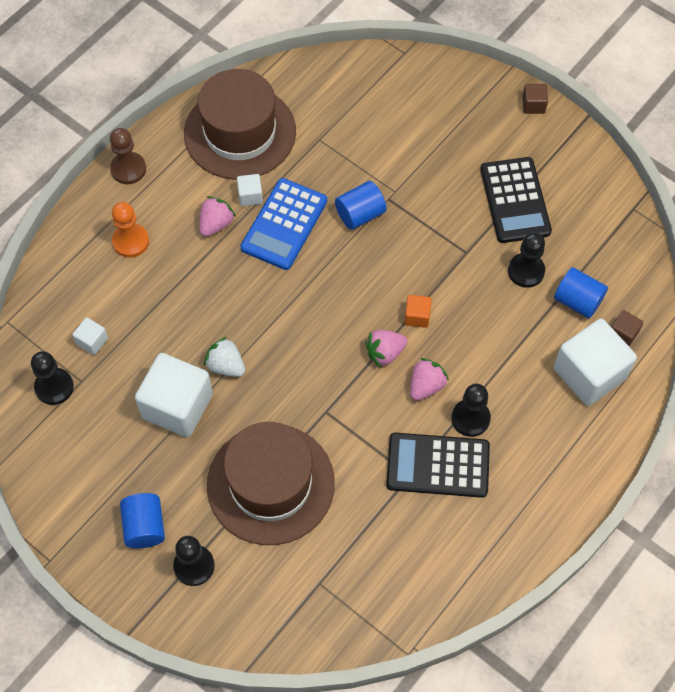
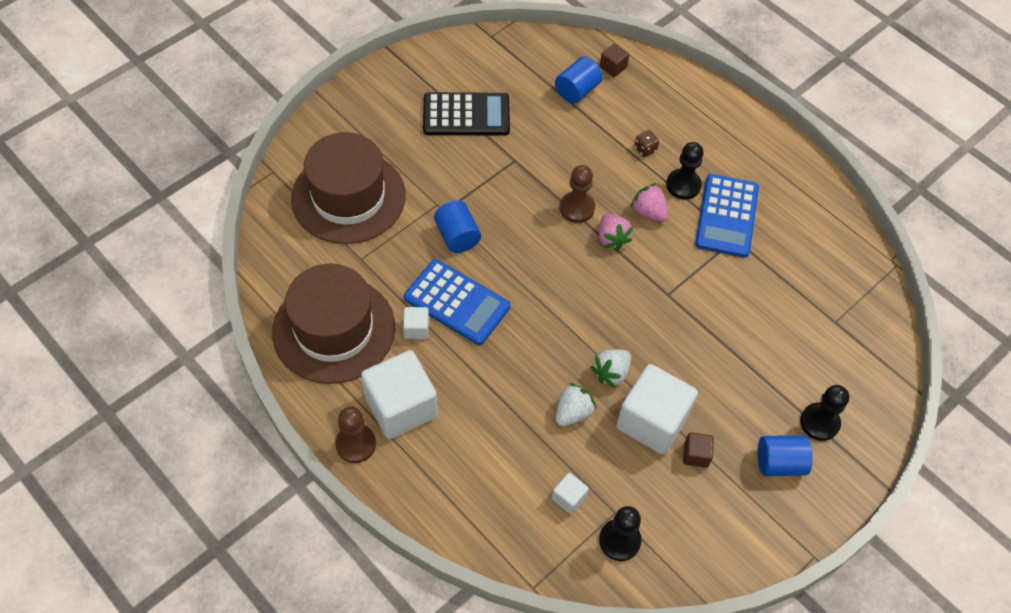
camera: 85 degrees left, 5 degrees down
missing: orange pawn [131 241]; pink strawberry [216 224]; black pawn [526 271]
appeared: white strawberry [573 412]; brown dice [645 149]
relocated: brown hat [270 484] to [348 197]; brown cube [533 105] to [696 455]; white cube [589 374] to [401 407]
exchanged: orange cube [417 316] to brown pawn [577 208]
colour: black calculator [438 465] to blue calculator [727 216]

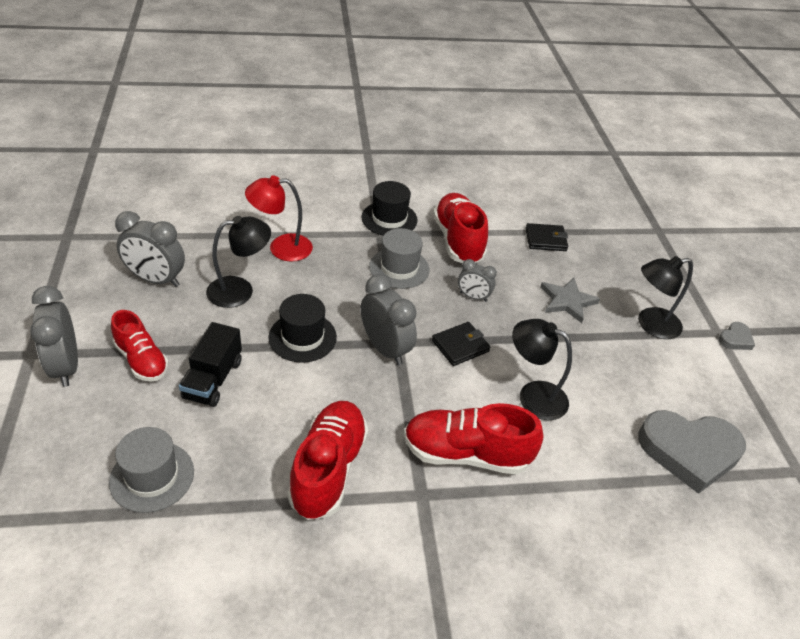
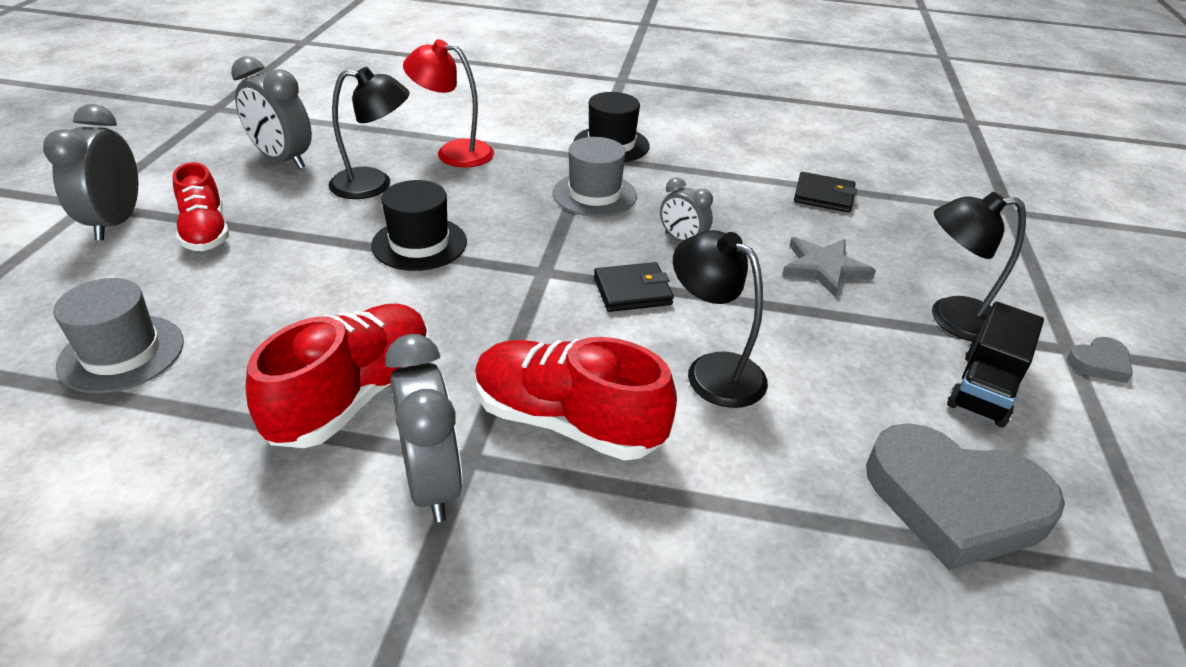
camera: 20 degrees right, 5 degrees down
missing: red shoe [458 240]
relocated: black truck [213 379] to [984 389]; grey clock [385 348] to [432 483]

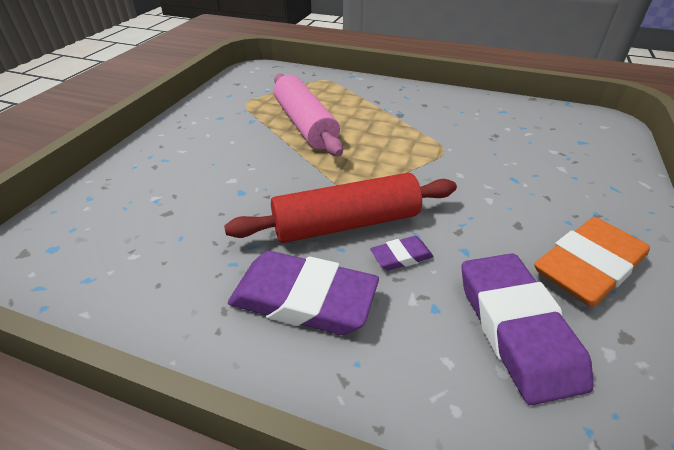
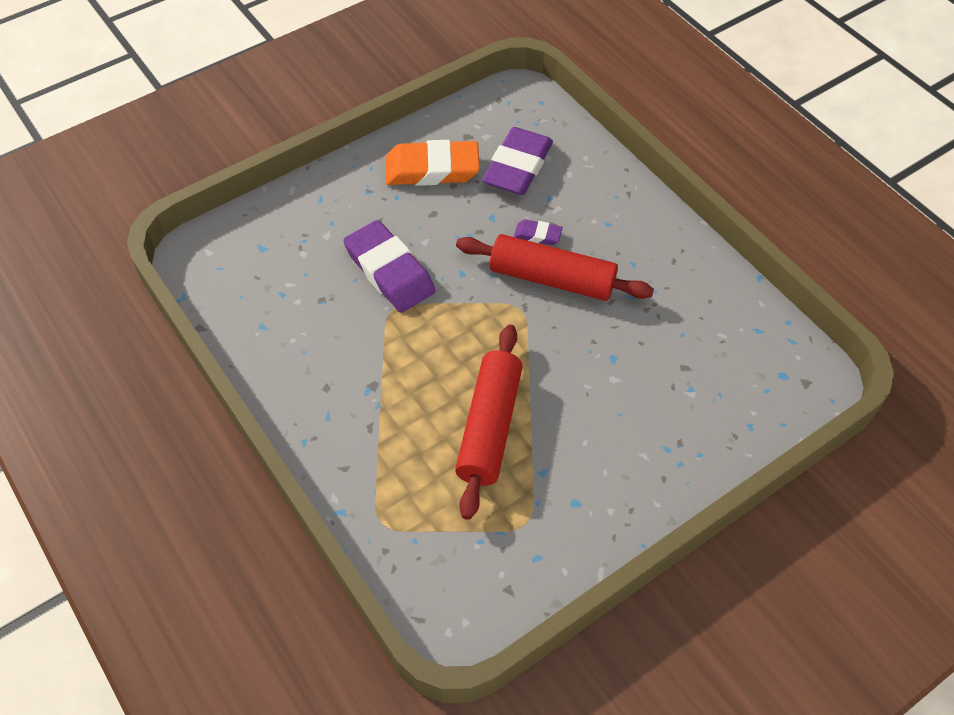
camera: 145 degrees left, 15 degrees up
relocated: purple eraser [303 299] to [390 271]
colour: pink rolling pin [305 124] to red rolling pin [489 427]

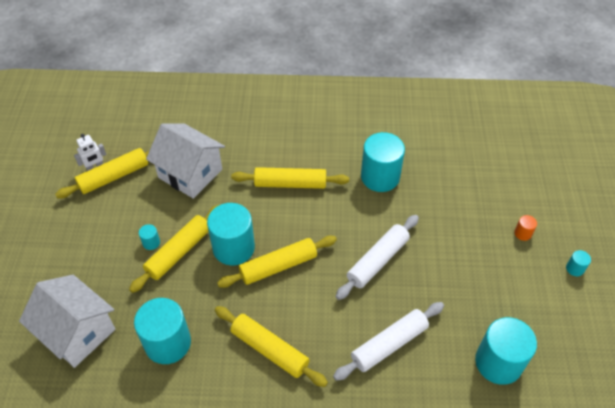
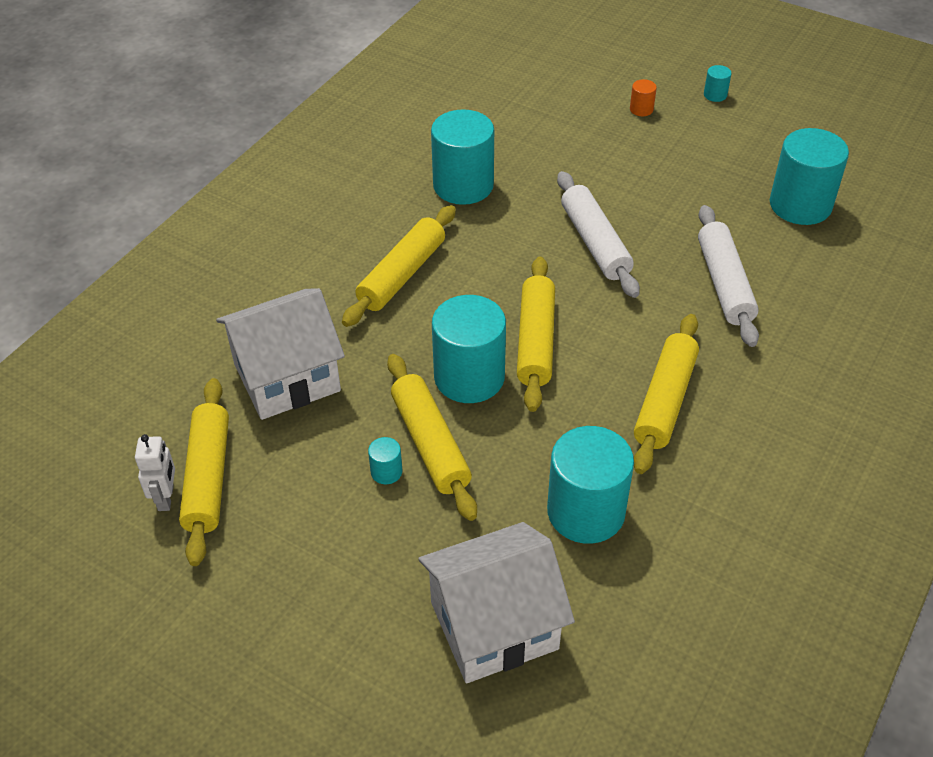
camera: 60 degrees left, 5 degrees down
spun: yellow rolling pin [269 350] = [665 400] 45 degrees counterclockwise

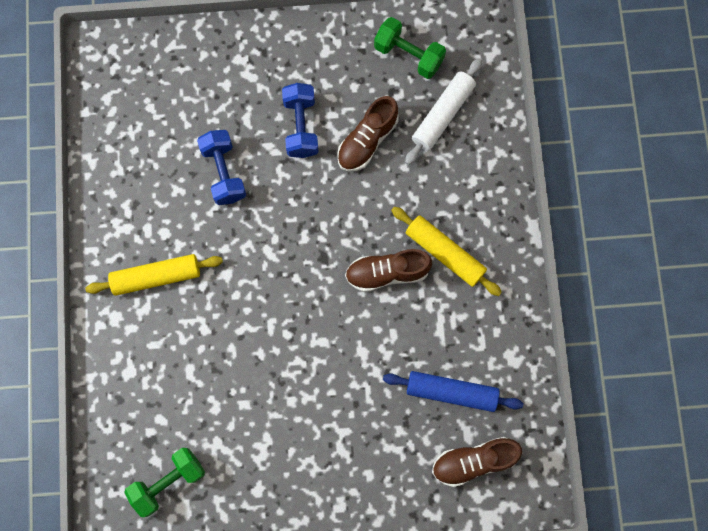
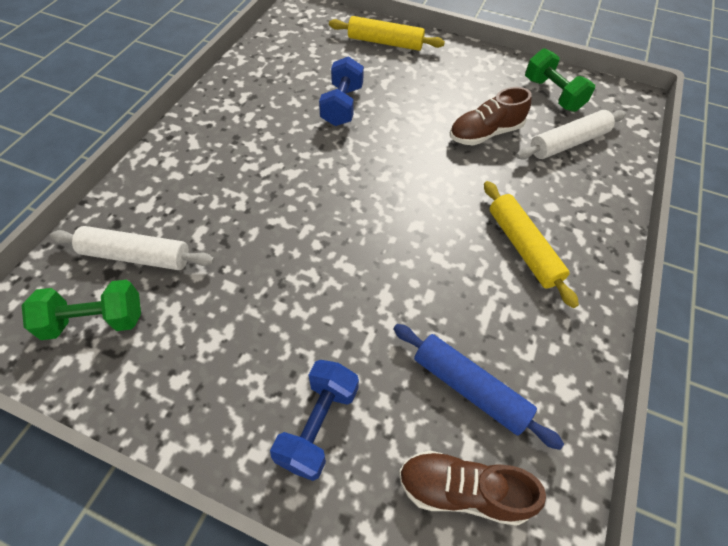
camera: 25 degrees right, 20 degrees down
missing: brown shoe [387 273]
appeared: white rolling pin [136 256]
relocated: yellow rolling pin [156 277] to [385 42]; blue dumbbell [301 127] to [318 425]

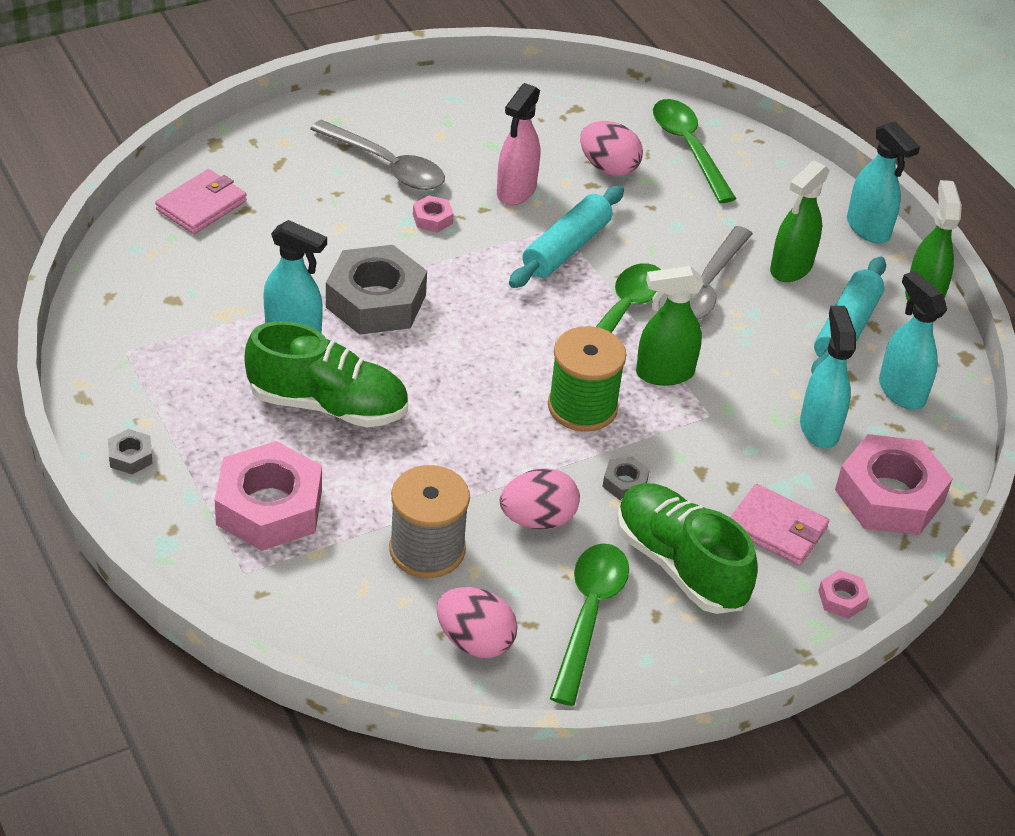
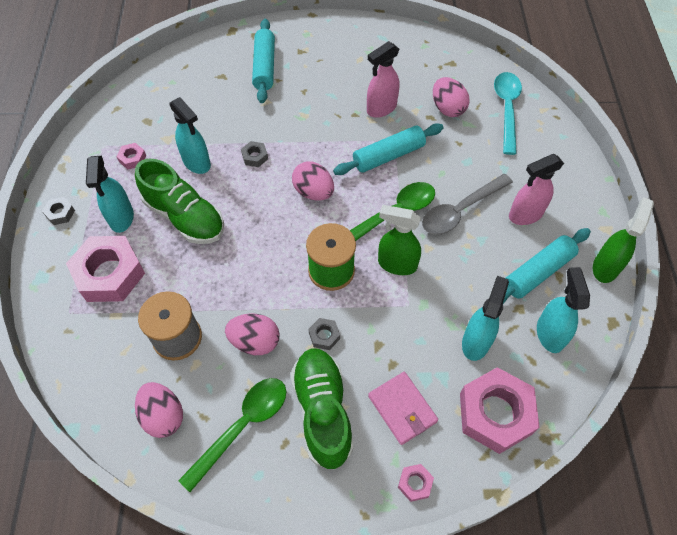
camera: 30 degrees right, 15 degrees up
missing: pink wallet [201 205]; grey spoon [387 166]
appeared: turquoise rolling pin [264 67]; pink egg [313 192]
relocated: pink nut [432 219] to [132 158]; turquoise spray bottle [868 229] to [121 218]
colour: green spoon [688 148] to turquoise spoon [506 109]; green spray bottle [790 268] to pink spray bottle [525 215]
size: grey nut [375 301] = [255 157] x0.43

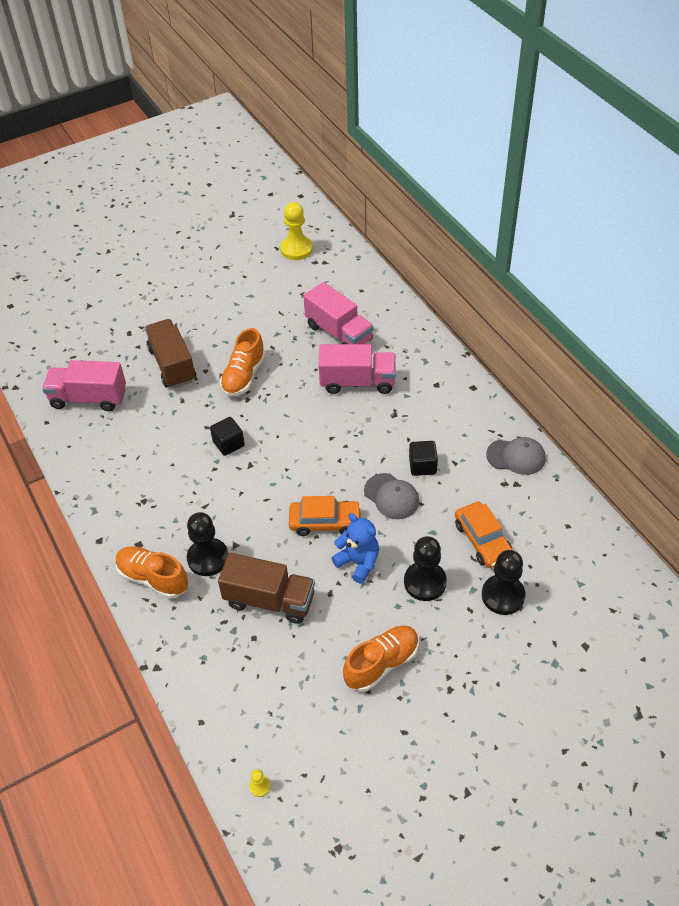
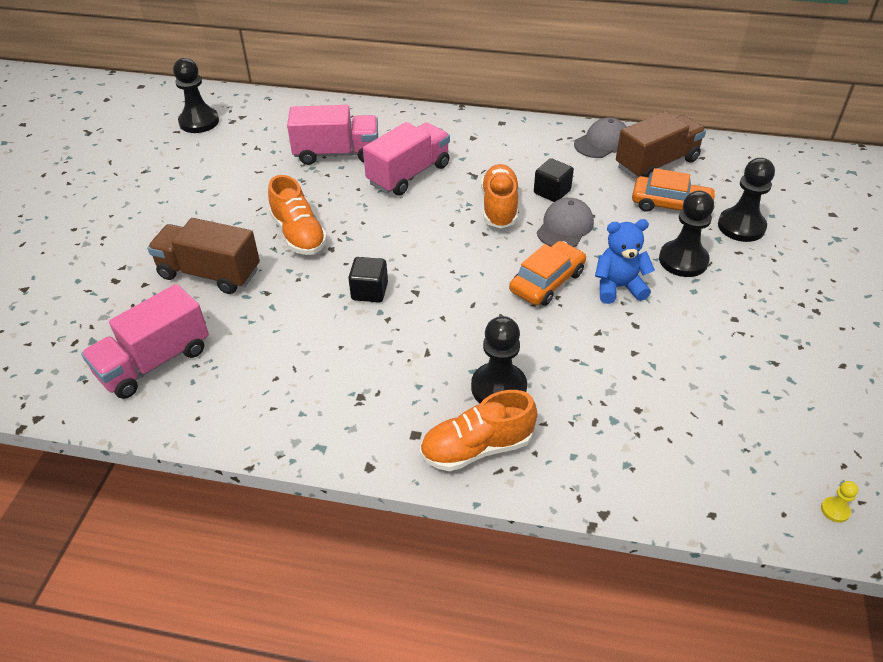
camera: 50 degrees left, 5 degrees down
relocated: brown truck [269 600] to [656 163]; orange shoe [381 664] to [499 207]
colour: yellow pawn [296 249] to black pawn [199 122]
spun: grey cap [391 496] = [565 227] 60 degrees counterclockwise

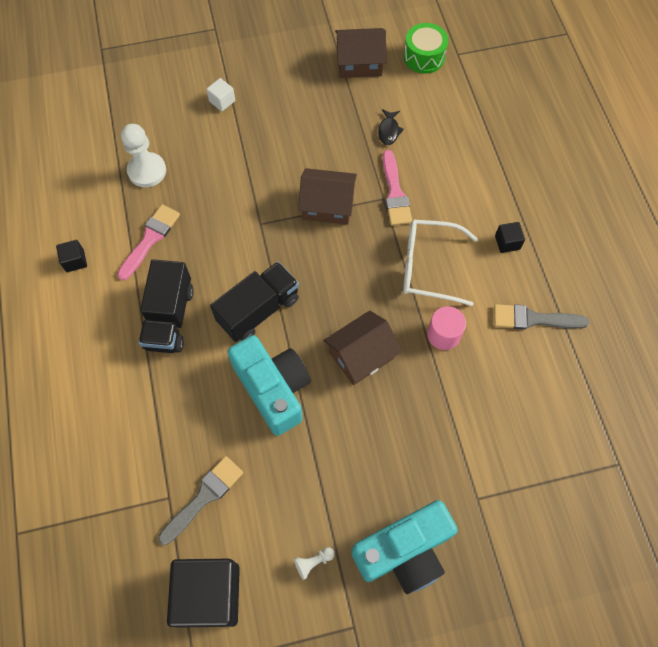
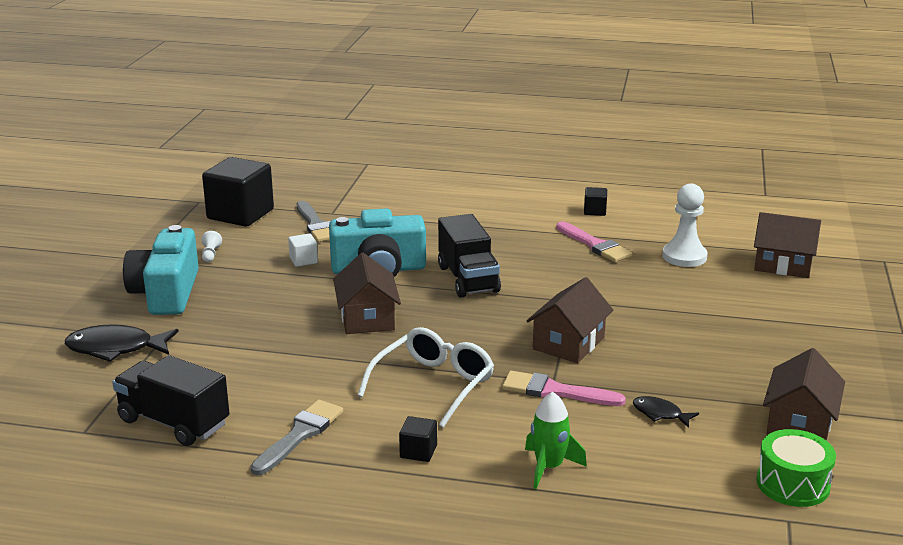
camera: 115 degrees right, 40 degrees down
missing: pink cylinder [443 334]
appeared: black fish [116 348]; green rocket [549 467]; brown house [783 265]
relocated: black truck [169 318] to [173 422]; white cube [222 101] to [303 260]

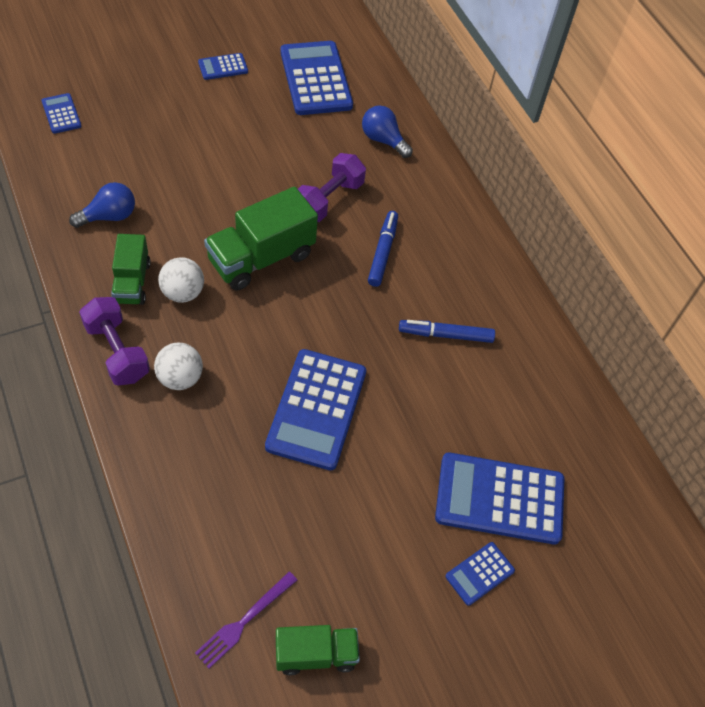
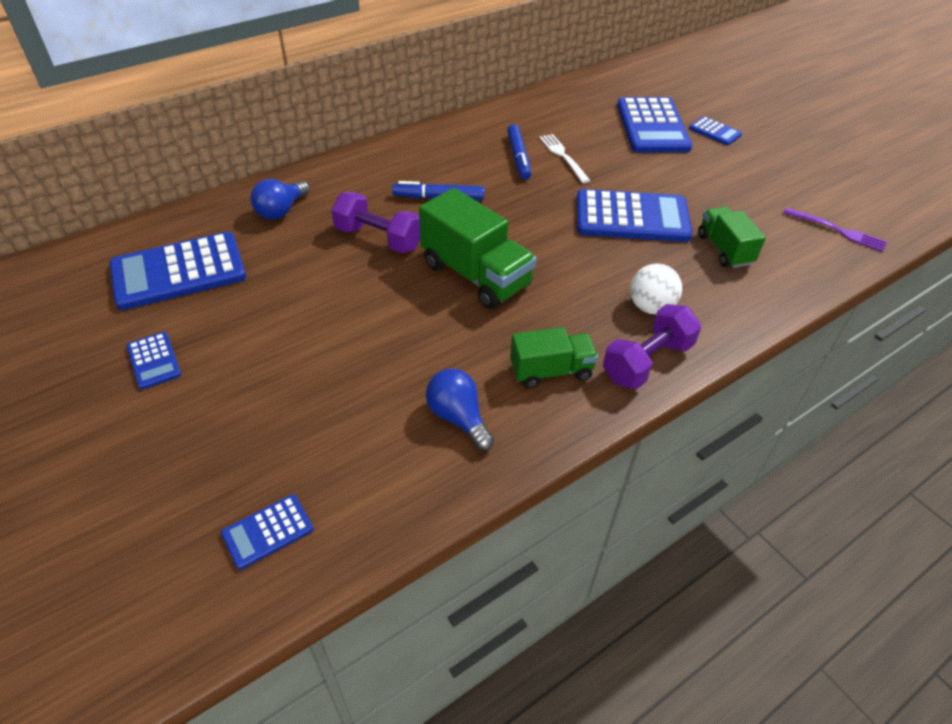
camera: 95 degrees left, 10 degrees down
missing: white ball [183 293]
appeared: white fork [563 156]
relocated: green truck [316 654] to [724 249]

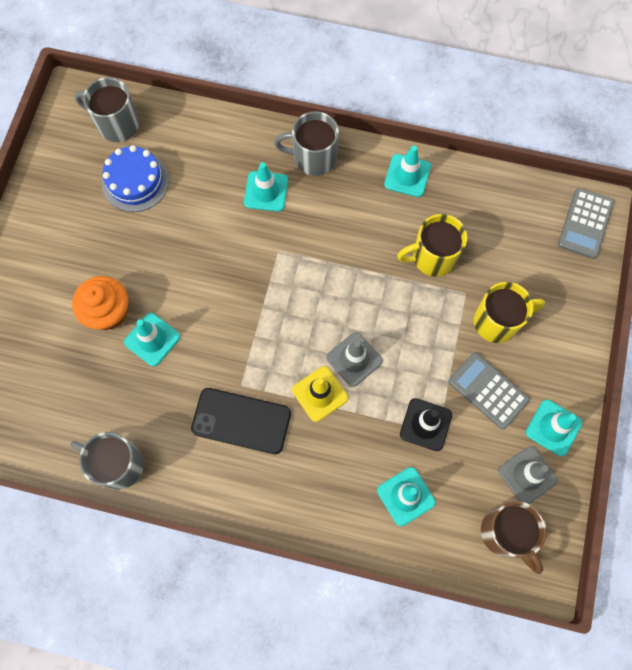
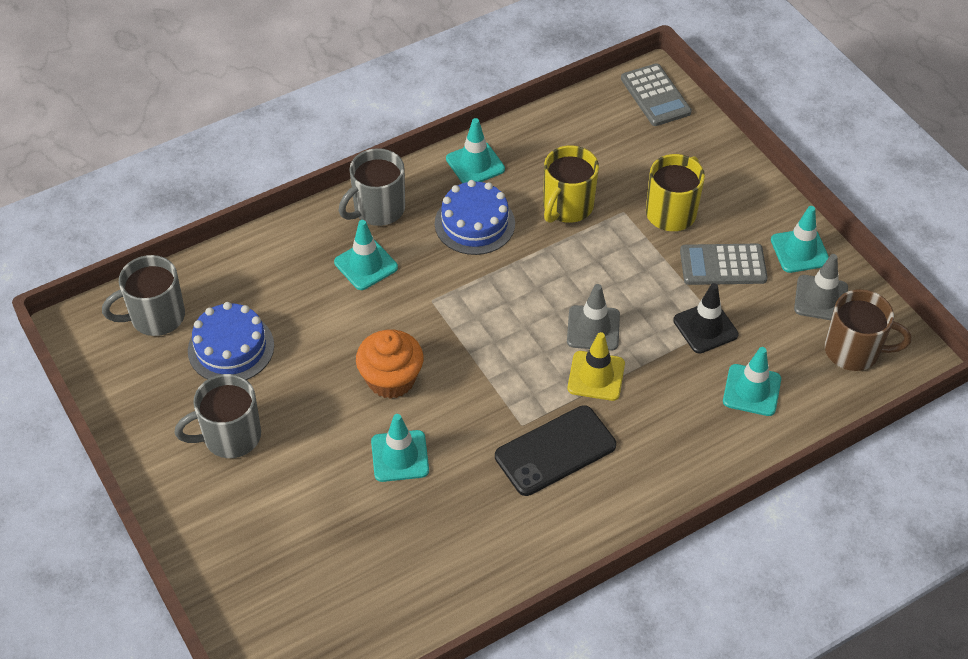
camera: 45 degrees left, 20 degrees down
appeared: blue cake [474 223]
relocated: grey mug [118 464] to [230 436]; orange cupcake [108 312] to [391 379]

